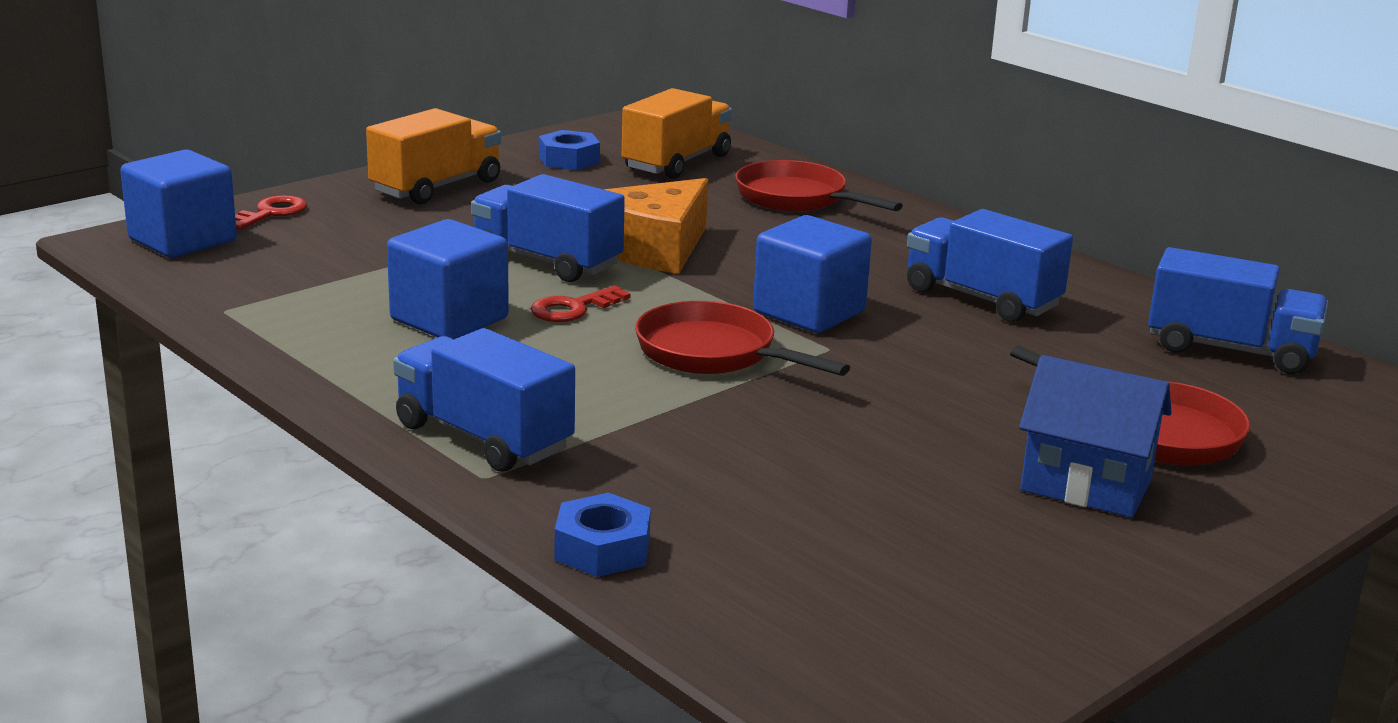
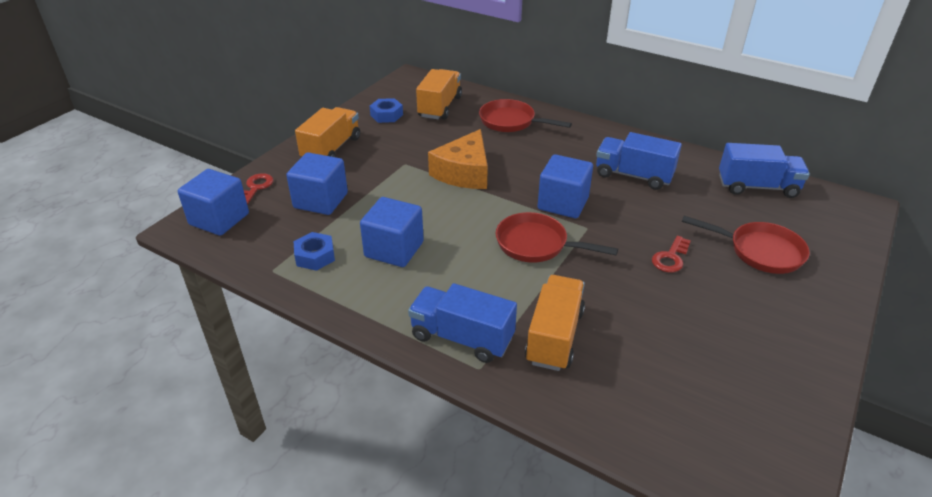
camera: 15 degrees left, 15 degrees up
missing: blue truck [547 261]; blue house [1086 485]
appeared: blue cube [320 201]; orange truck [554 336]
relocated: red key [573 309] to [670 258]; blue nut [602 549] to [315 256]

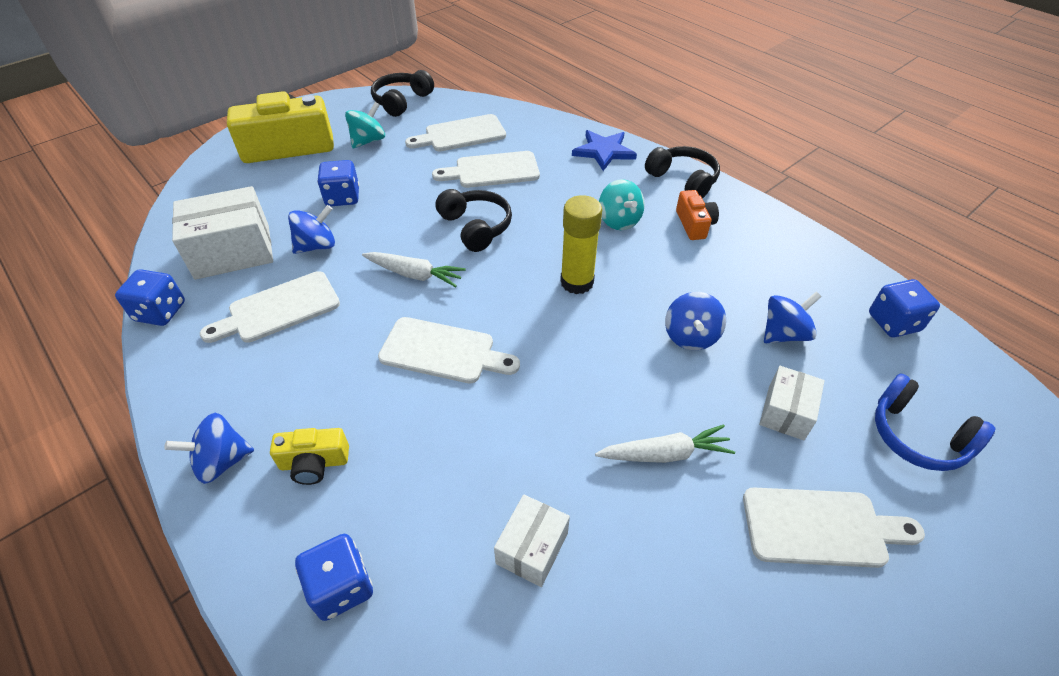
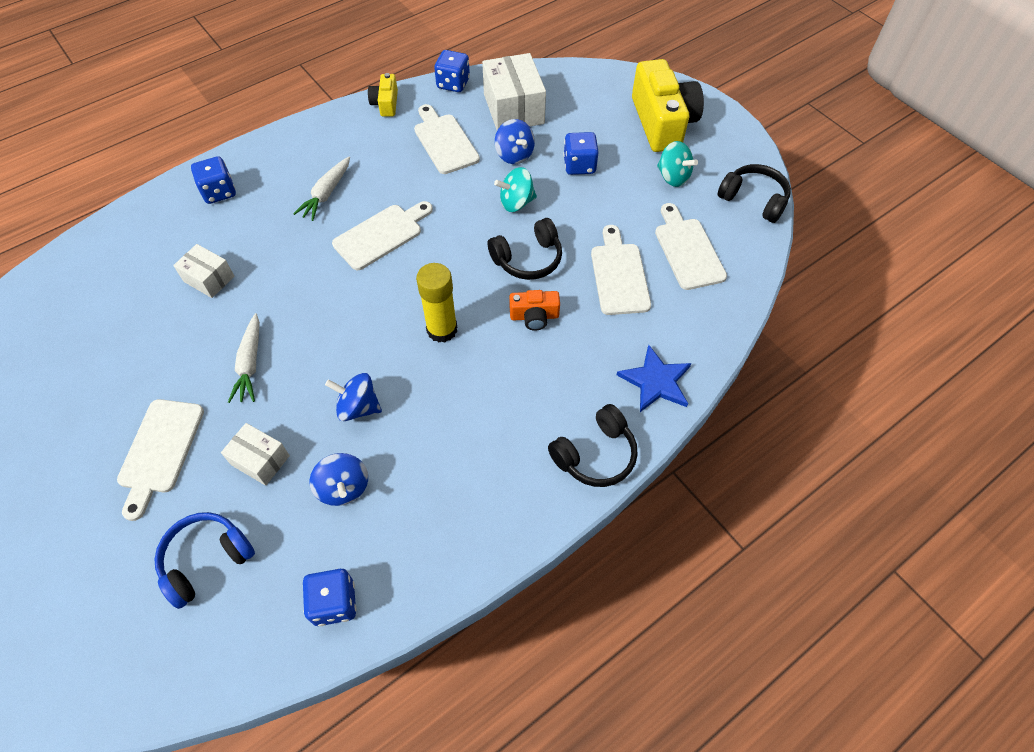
camera: 95 degrees right, 10 degrees up
missing: blue spinning top [222 461]
relocated: yellow camera [314 463] to [386 104]; white carrot [414 274] to [326 194]; turquoise spinning top [619 221] to [516 203]; orange camera [694 224] to [534 316]
spun: white cutting board [442 351] = [381 235] 150 degrees counterclockwise

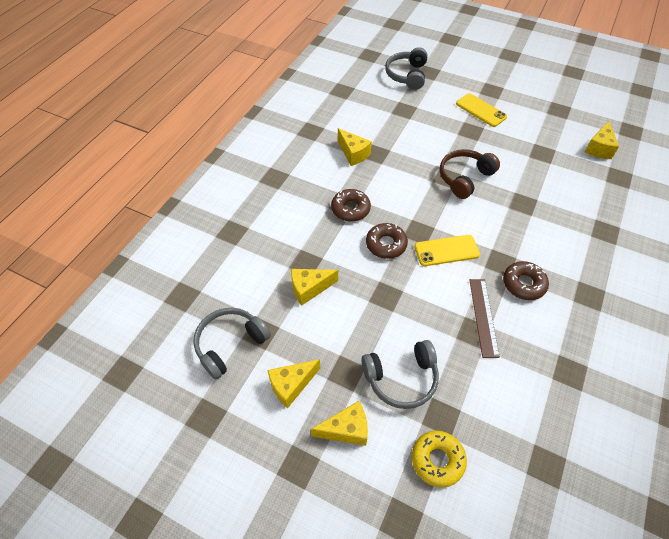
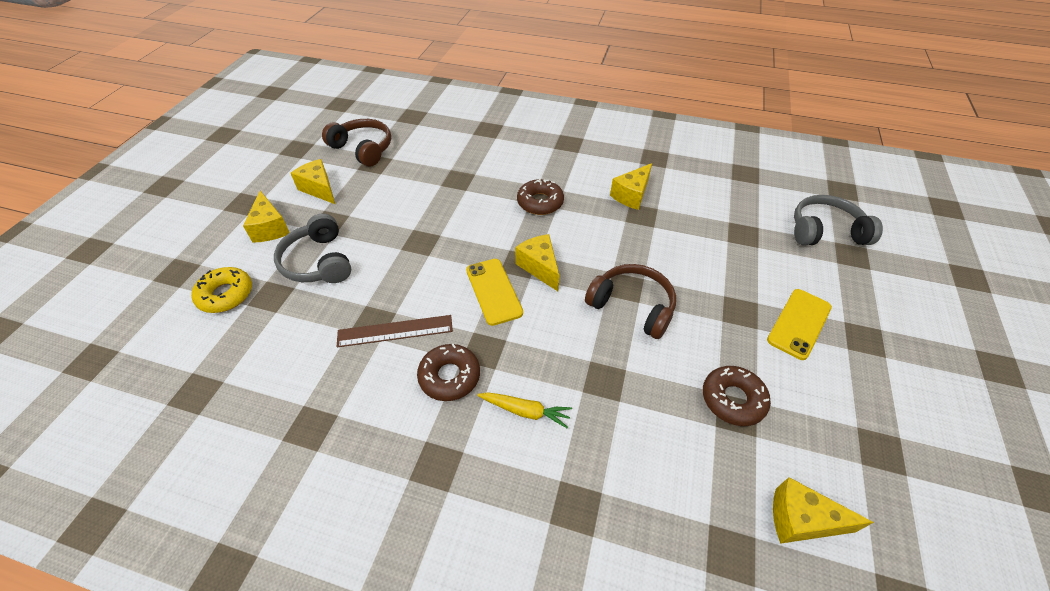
camera: 80 degrees right, 5 degrees down
appeared: yellow carrot [525 411]
relocated: yellow cheese [309 289] to [539 267]; brown donut [386 244] to [733 399]
colour: grey headphones [230 344] to brown headphones [363 149]

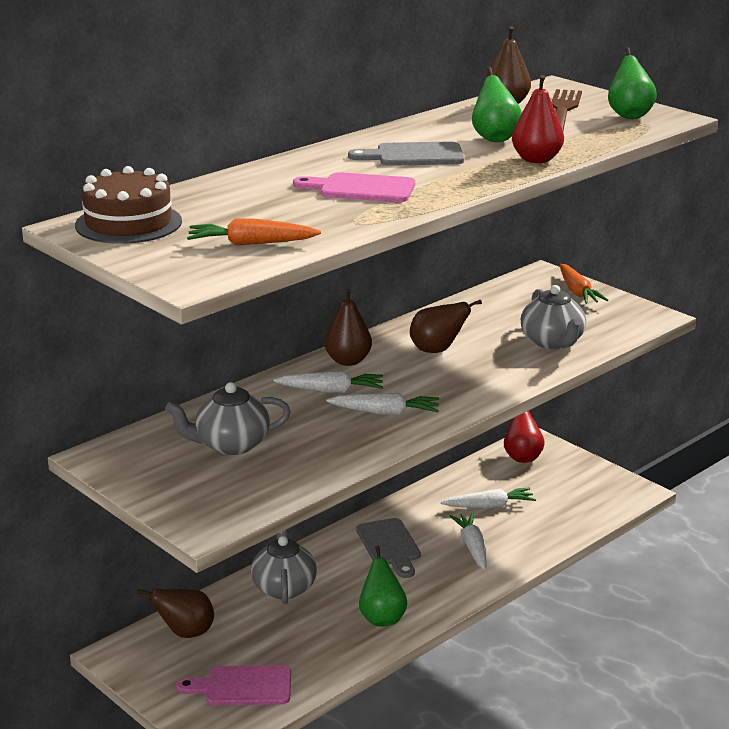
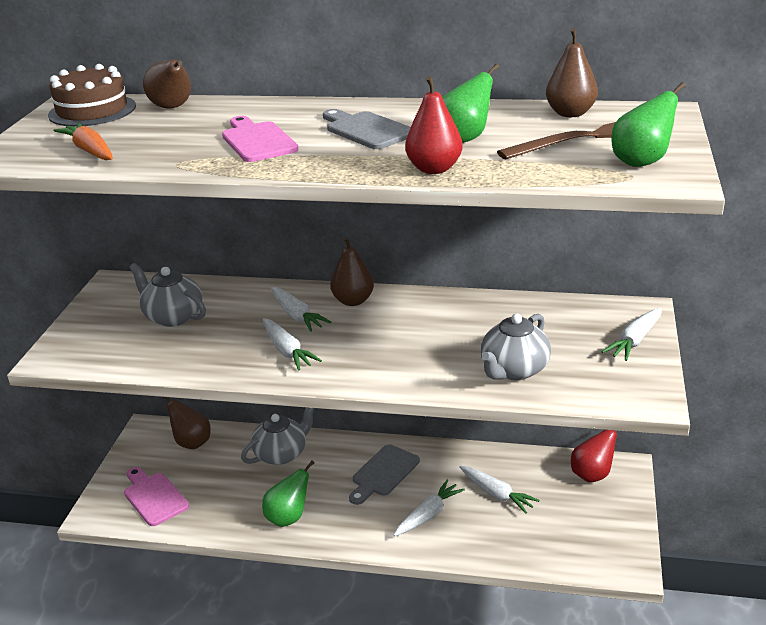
camera: 55 degrees right, 5 degrees up
relocated: brown pear [437 350] to [172 108]
colour: orange carrot [577 292] to white carrot [635 341]

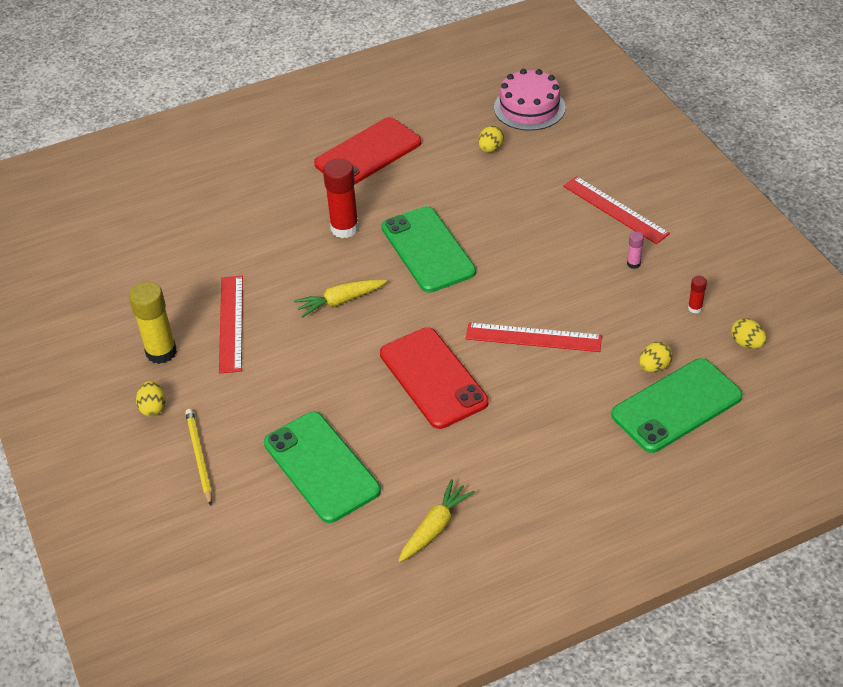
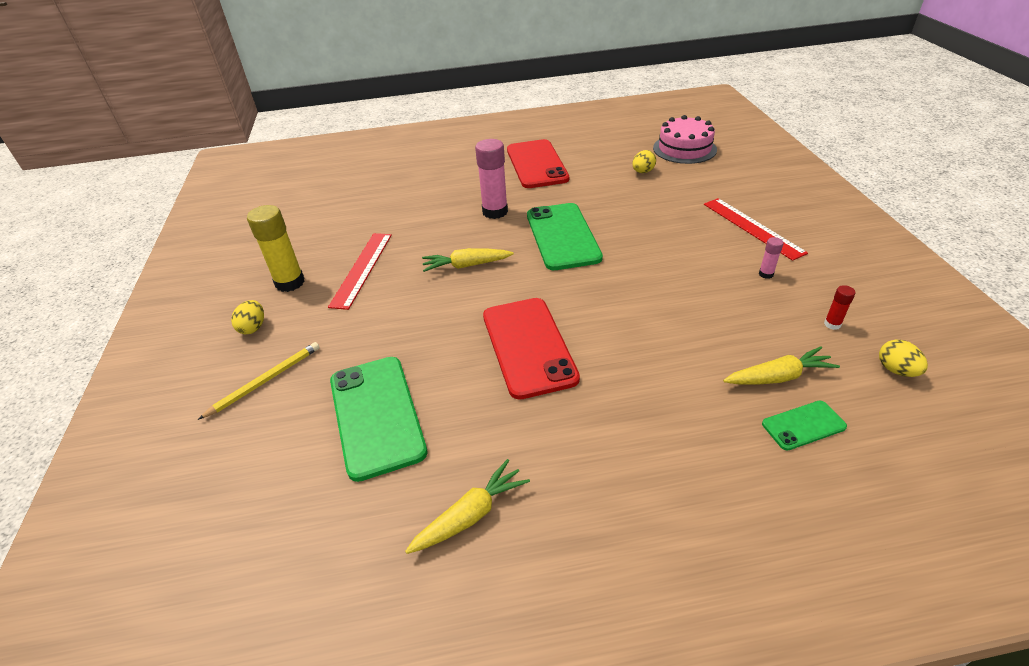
camera: 15 degrees right, 5 degrees down
missing: red ruler [533 337]
exchanged: yellow egg [654 367] to yellow carrot [779 377]
colour: red glue stick [344 228] to pink glue stick [495 212]
spun: yellow pencil [199 457] = [265 381] 45 degrees clockwise; red phone [368 153] = [536 164] 75 degrees counterclockwise
size: green phone [676 405] = [803 425] x0.49

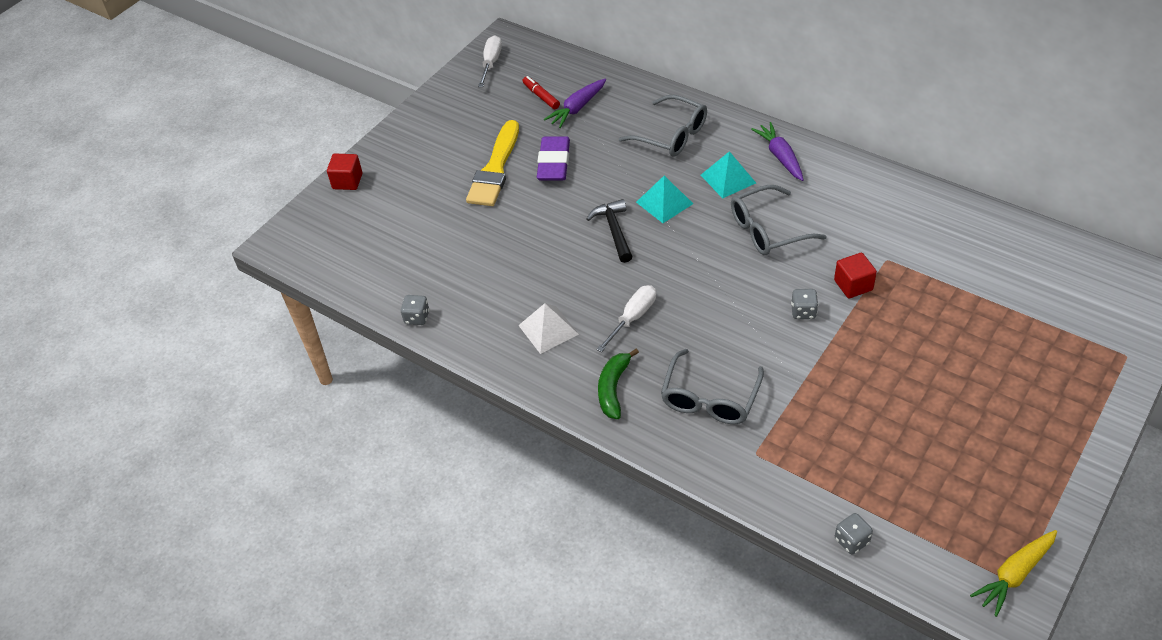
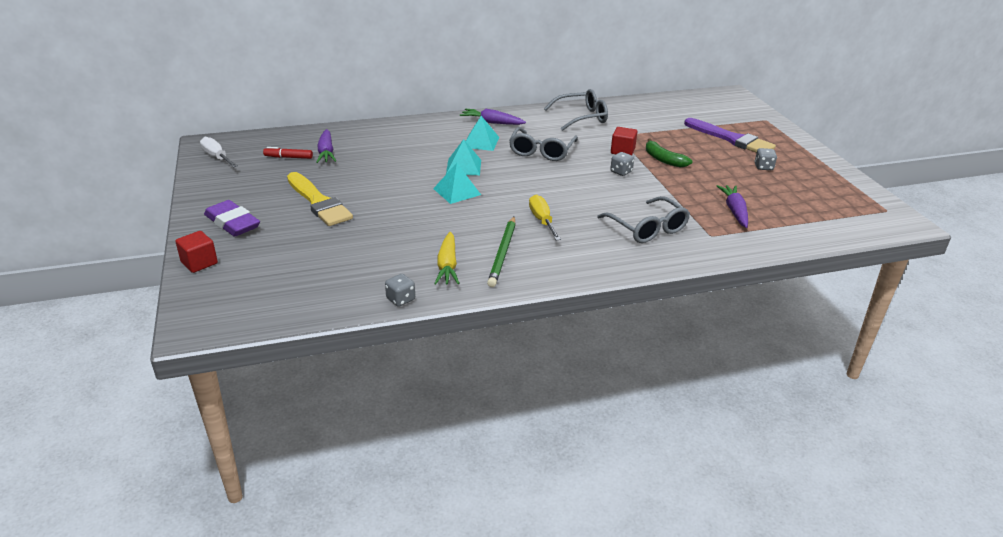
camera: 55 degrees left, 15 degrees down
appeared: purple brush [731 139]; purple carrot [734 211]
relocated: purple eraser [554 163] to [232 223]; green banana [613 388] to [663 159]; grey glasses [671 135] to [582 117]; grey dice [851 541] to [763 167]; yellow carrot [1014 574] to [447 265]
exchanged: white pyramid [548 329] to green pencil [503 253]; black hammer [614 230] to turquoise pyramid [457 191]
colour: white screwdriver [632 318] to yellow screwdriver [542 221]

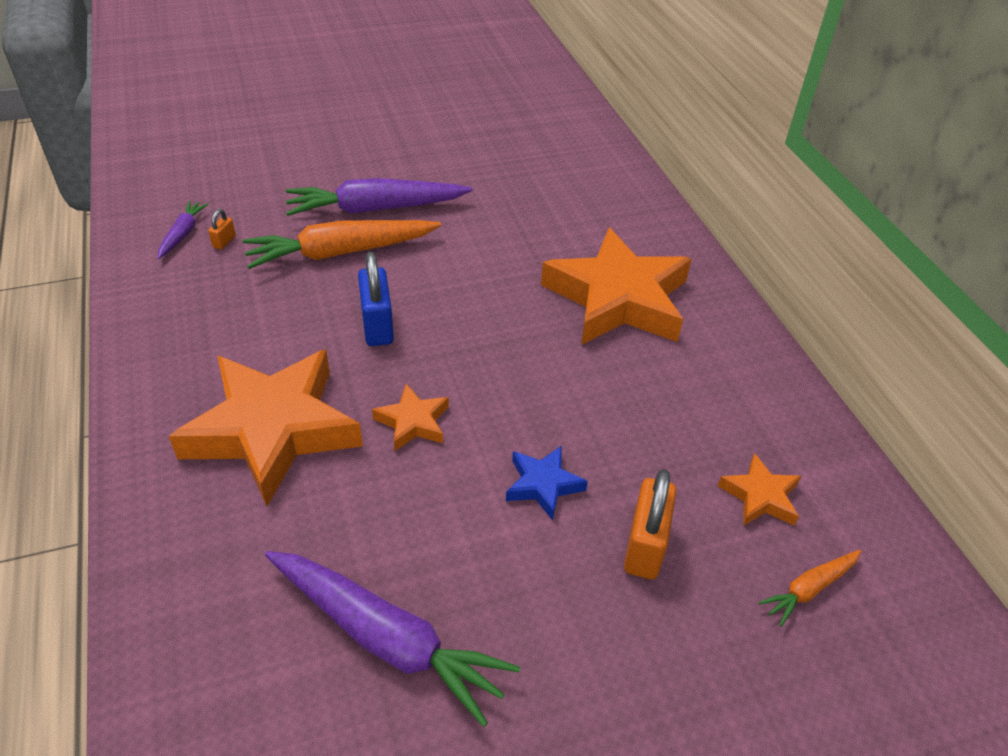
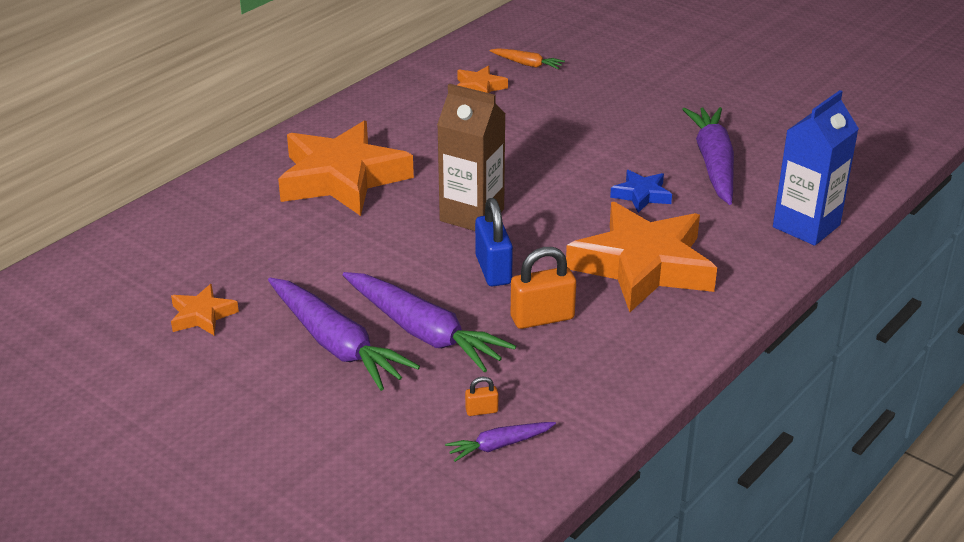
camera: 120 degrees left, 10 degrees down
appeared: brown carton [472 215]; blue carton [806 226]
relocated: orange star [413 422] to [202 315]; blue star [543 485] to [641 195]; orange padlock [645 546] to [542 318]
colour: orange carrot [341 252] to purple carrot [423 332]
spun: blue padlock [377 326] = [493 270] 60 degrees counterclockwise

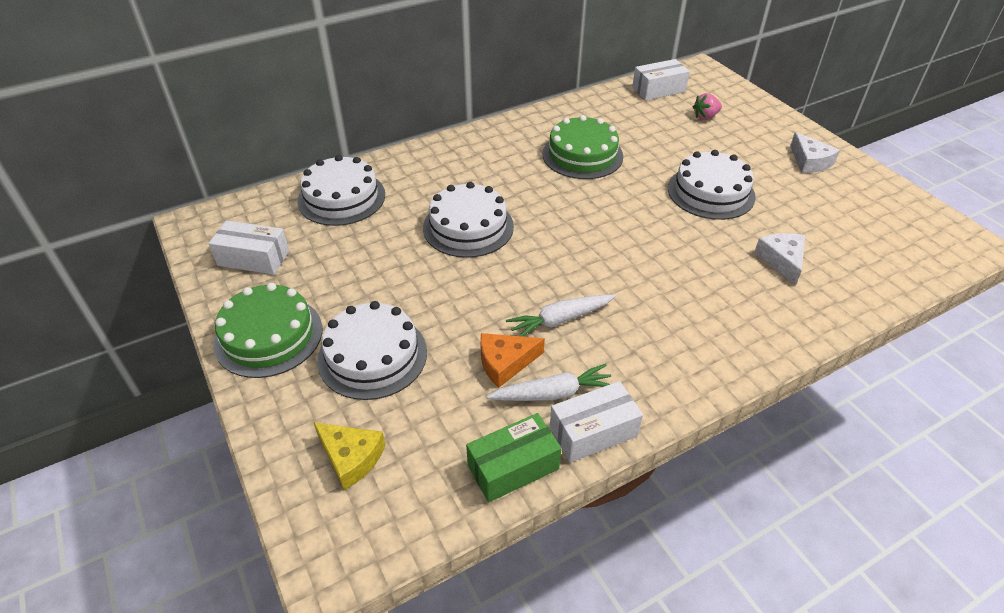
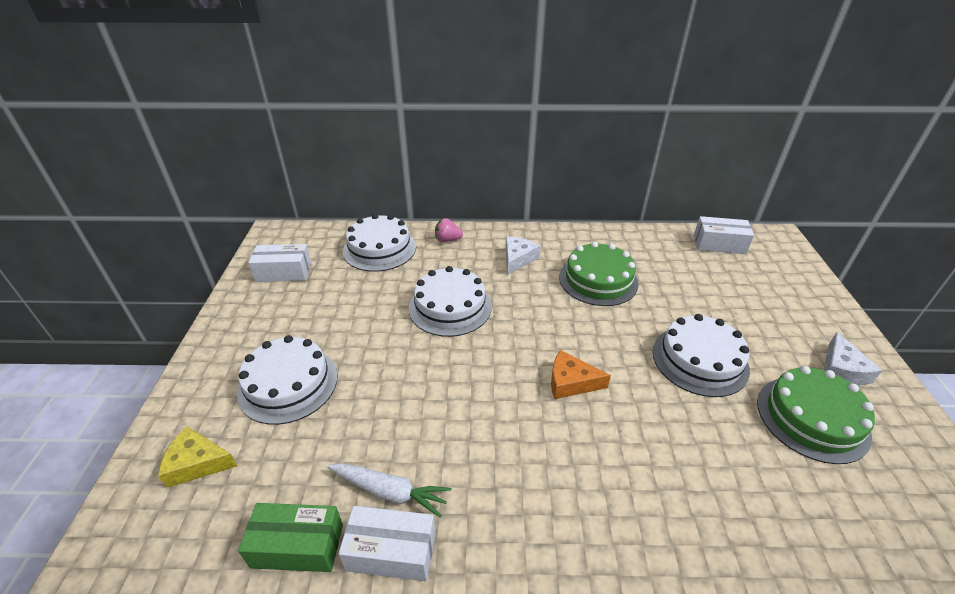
camera: 30 degrees right, 5 degrees down
missing: white carrot [560 320]
relocated: green cake [268 336] to [812 418]; orange cheese [505 363] to [571 382]; pink strawberry [705 116] to [447 240]; white cheese [781 260] to [518 259]
spun: white box [253 258] = [283 272] 45 degrees counterclockwise; yellow cheese [351 458] = [197 463] 120 degrees clockwise

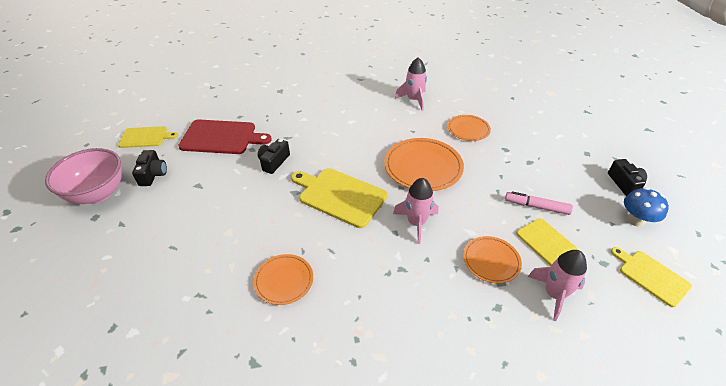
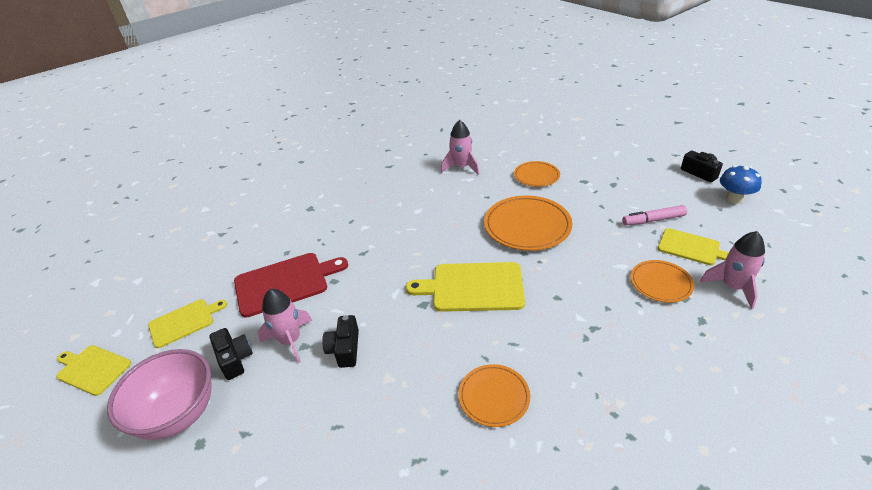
camera: 25 degrees left, 5 degrees down
relocated: black camera [274 162] to [345 349]; pink rocket [416 223] to [290 340]; yellow cutting board [651 276] to [92 369]

